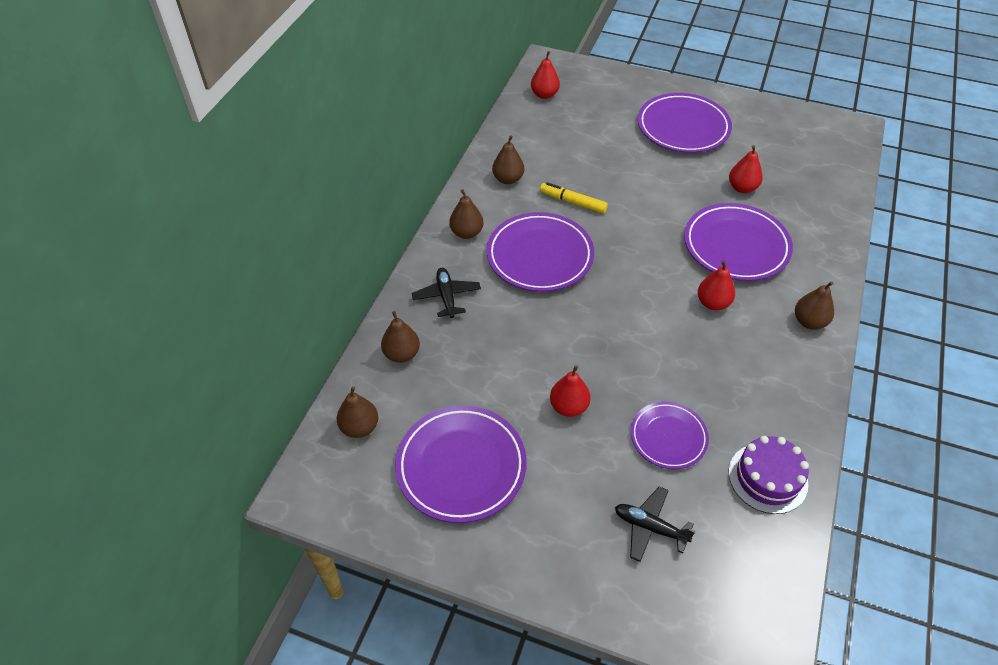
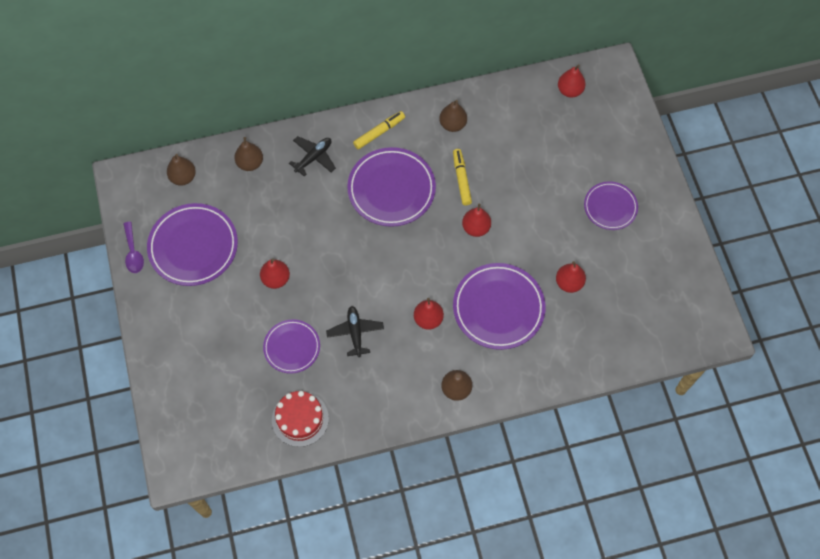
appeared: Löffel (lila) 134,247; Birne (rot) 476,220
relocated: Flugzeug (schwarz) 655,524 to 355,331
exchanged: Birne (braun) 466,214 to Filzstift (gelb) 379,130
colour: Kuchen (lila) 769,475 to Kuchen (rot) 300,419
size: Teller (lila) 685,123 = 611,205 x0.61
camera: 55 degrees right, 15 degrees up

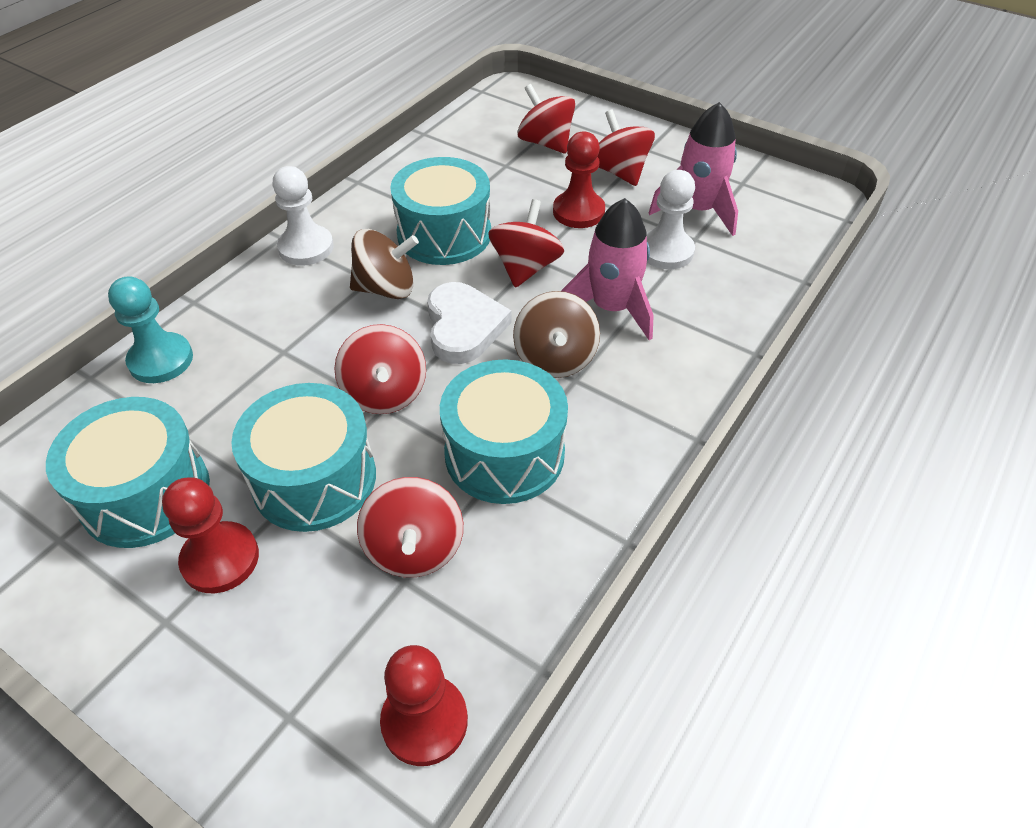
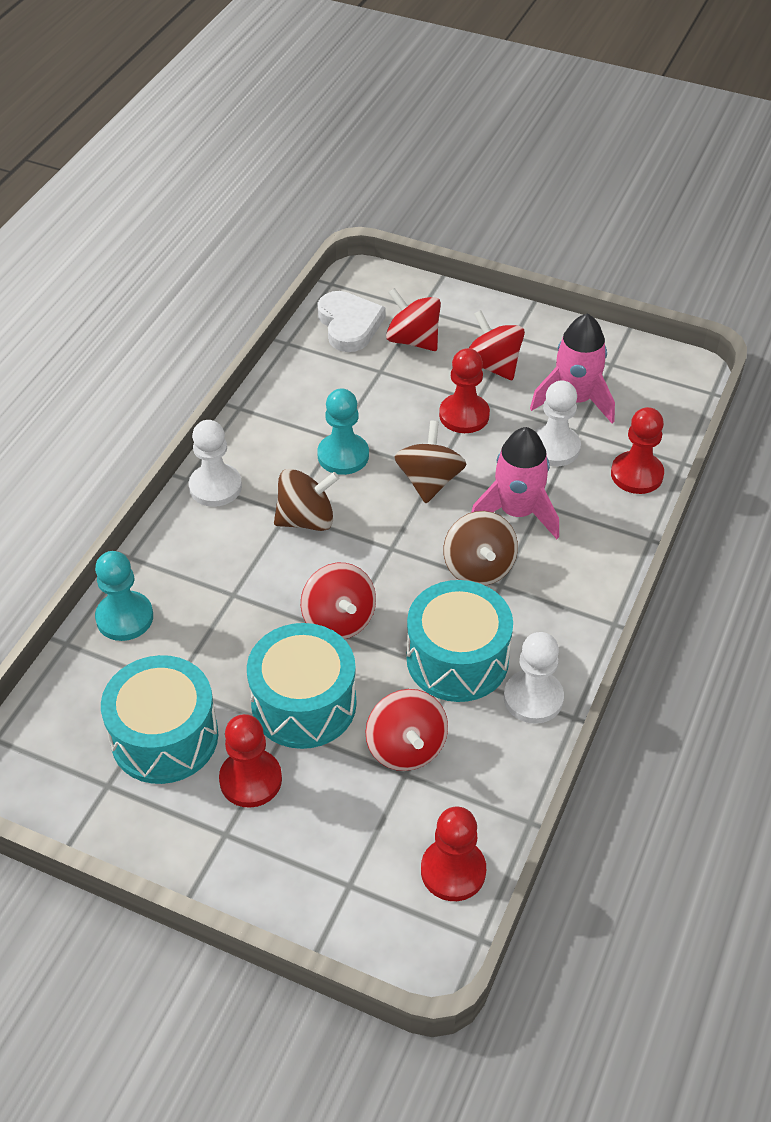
appeared: Bauer (weiß) 534,678; Bauer (rot) 637,450
relocated: Herz (weiß) 469,323 to 351,321
exchanged: Trommel (türkis) 440,211 to Bauer (türkis) 343,432
colour: Kreisel (rot) 526,243 to Kreisel (braun) 430,462
camera: 10 degrees left, 0 degrees up

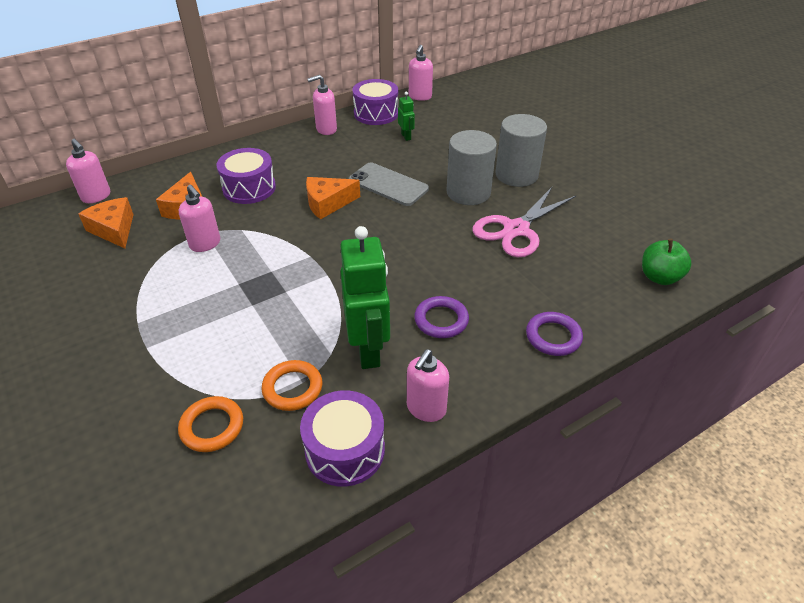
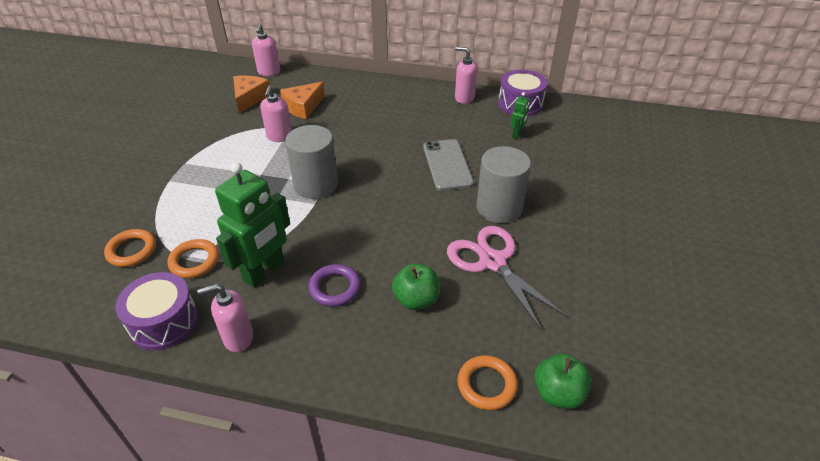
missing: Trommel (lila) 246,176; Käse (orange) 333,198; Seifenspender (rosa) 421,73; Ring (lila) 554,334
appeared: Apfel (grün) 416,286; Ring (orange) 487,382
relocated: Vollzylinder (grau) 521,150 to 311,162
spun: Schere (rosa) 524,222 = 507,278 60 degrees clockwise
camera: 45 degrees right, 0 degrees up

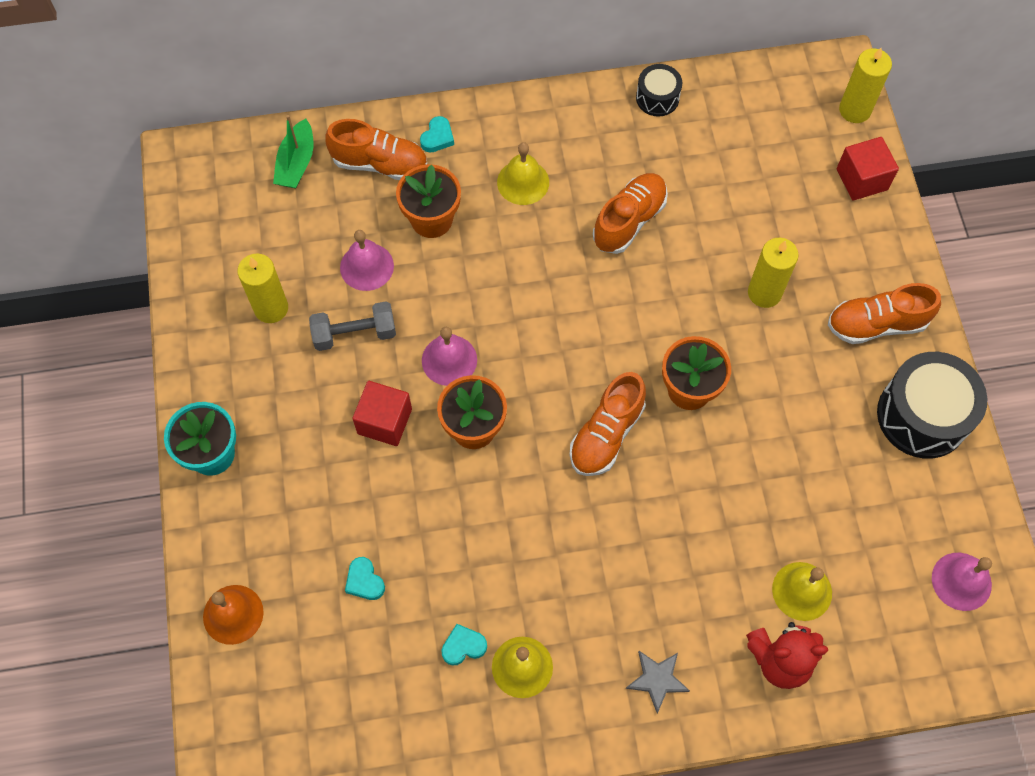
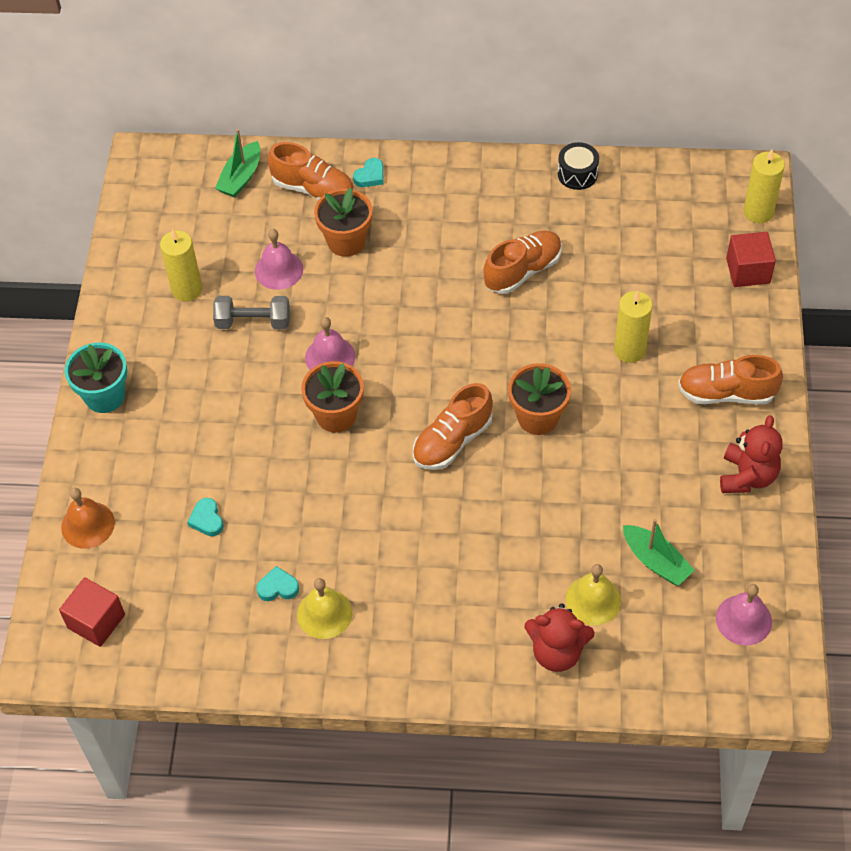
missing: Glocke (gelb) 523,173; Stern (grau) 658,682
appeared: Boot (grün) 658,552
relocated: Kubus (rot) 382,413 to 92,612
exchanged: Trommel (schwarz) 932,405 to Teddybär (rot) 751,454
camera: 15 degrees right, 10 degrees down

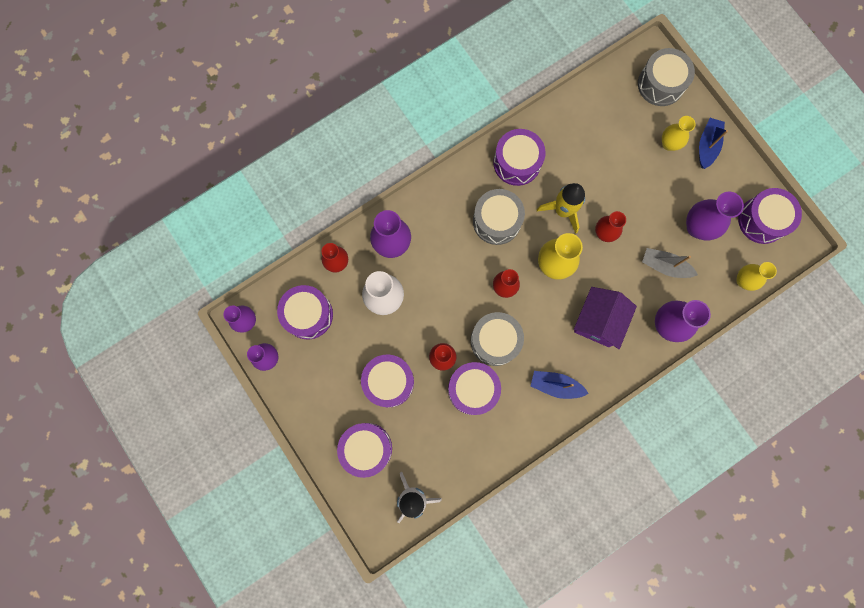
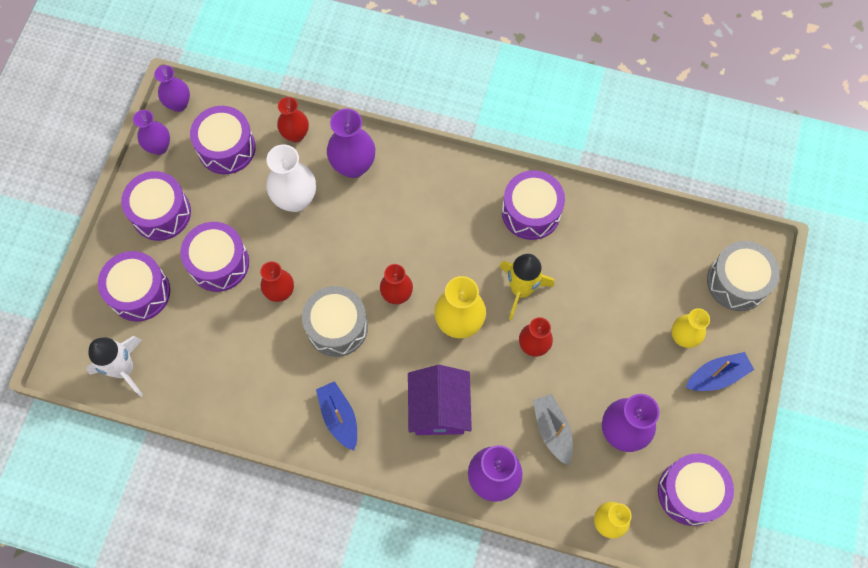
missing: Trommel (grau) 499,217
relocated: Trommel (lila) 474,388 to 156,206
spun: Haus (lila) 605,318 = 440,400 75 degrees counterclockwise
camera: 50 degrees right, 10 degrees down

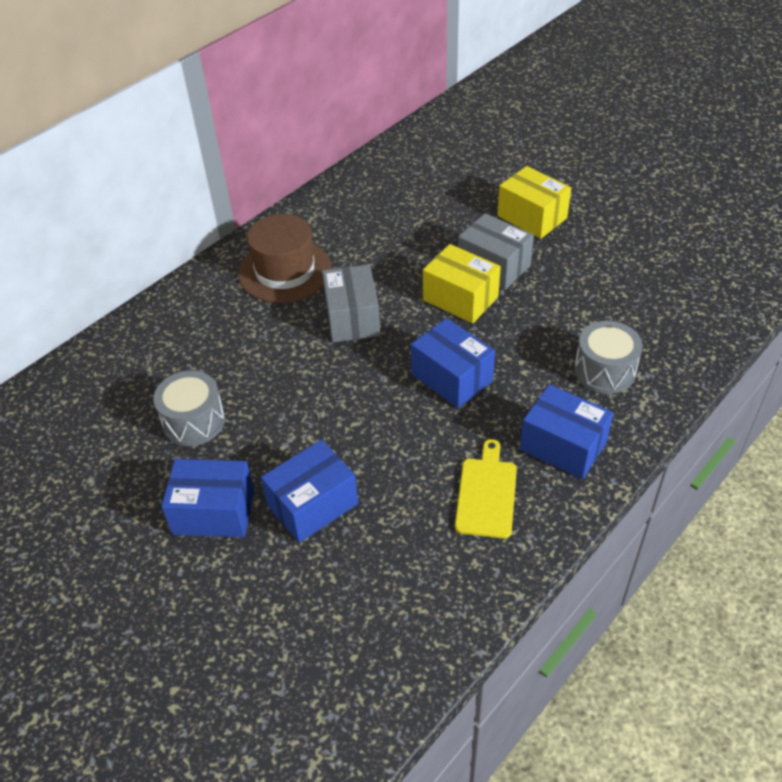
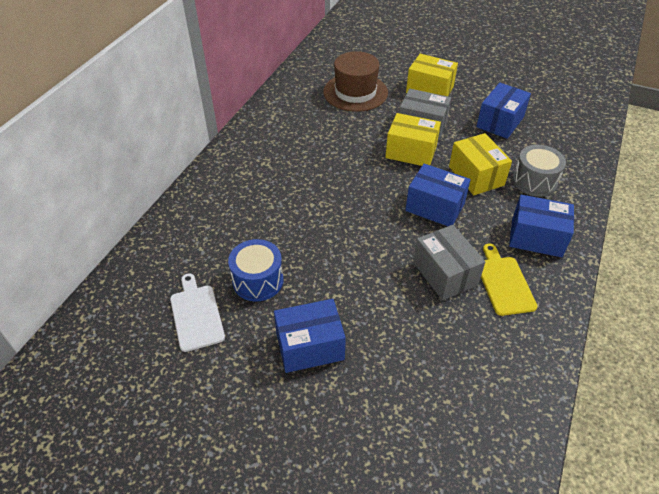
appeared: Schneidebrett (weiß) 197,312; Schachtel (gelb) 480,164
relocated: Hut (braun) 285,258 to 355,81; Schachtel (grau) 351,303 to 449,263; Schachtel (blau) 309,491 to 503,111
colour: Trommel (grau) 189,408 to Trommel (blau) 255,270
camera: 20 degrees left, 0 degrees up

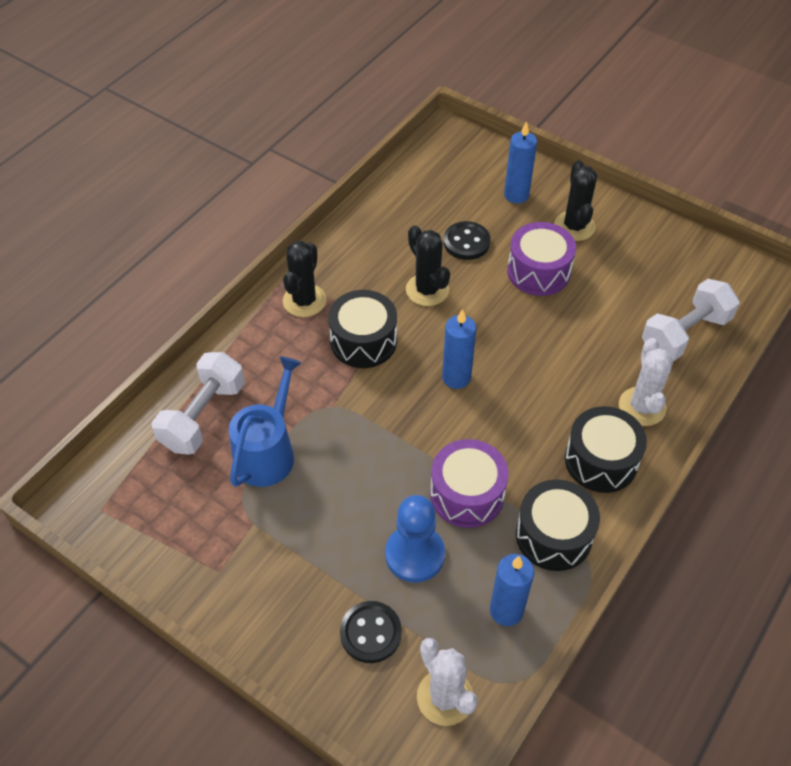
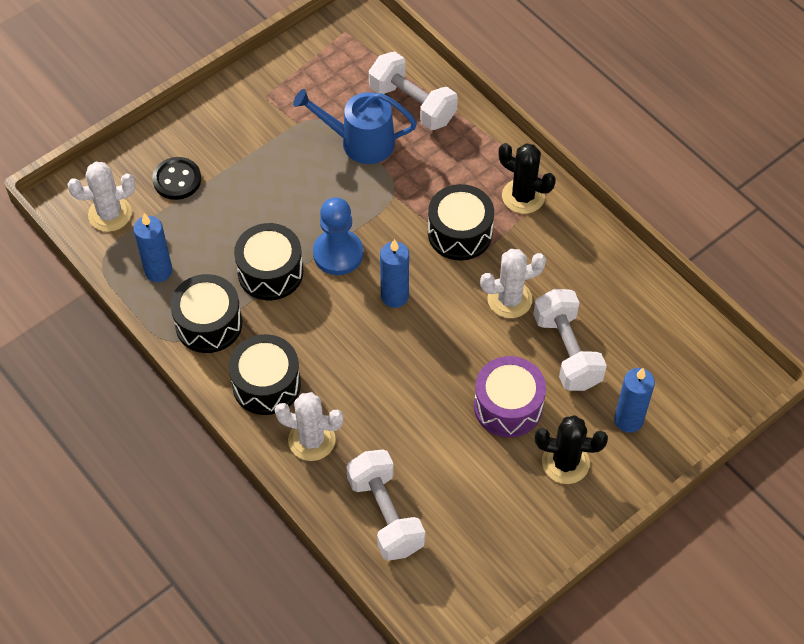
relocated: Bauer (blau) 415,539 to 338,236
exchanged: Knopf (schwarz) 467,240 to Hantel (weiß) 570,340
colour: Trommel (lila) 469,483 to Trommel (schwarz) 268,261; Kaktus (schwarz) 428,265 to Kaktus (weiß) 513,283
spun: Gießkanne (blau) 265,421 = 355,126 150 degrees clockwise
camera: 105 degrees right, 5 degrees up

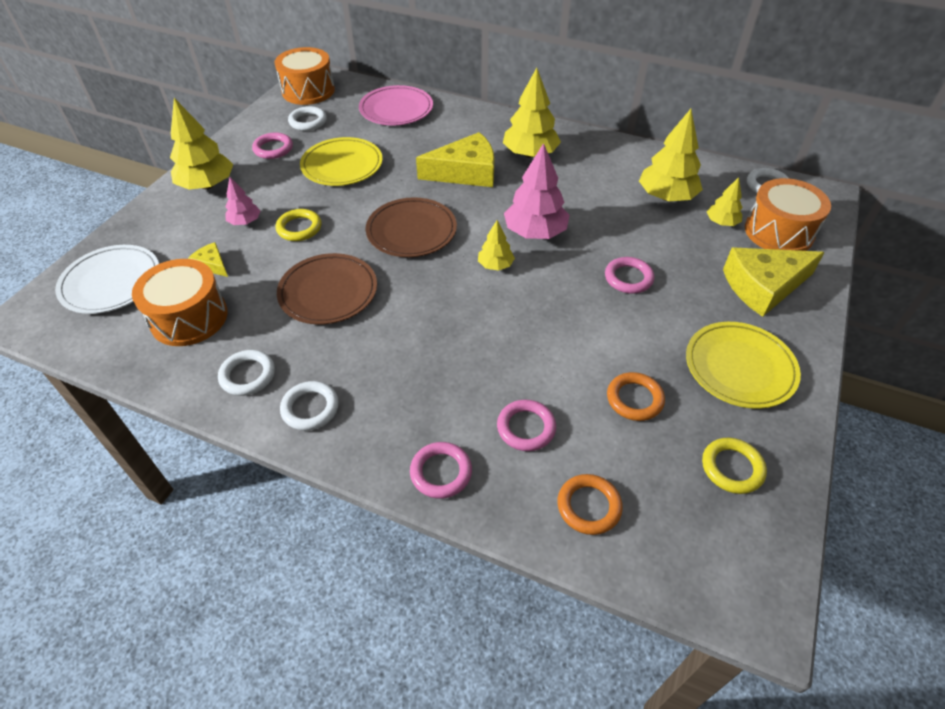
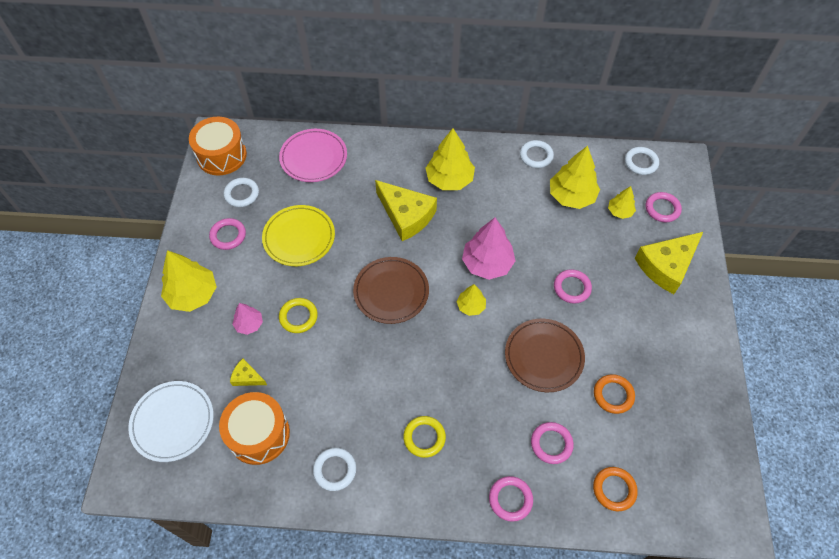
missing: Teller (gelb) 743,365
relocated: Ring (gelb) 734,466 to 424,437; Teller (braun) 327,289 to 545,355; Ring (weiß) 309,406 to 537,154
exchanged: Trommel (orange) 788,214 to Ring (rosa) 664,207
spun: Käse (gelb) 455,159 = 406,210 75 degrees clockwise
camera: 20 degrees left, 10 degrees up

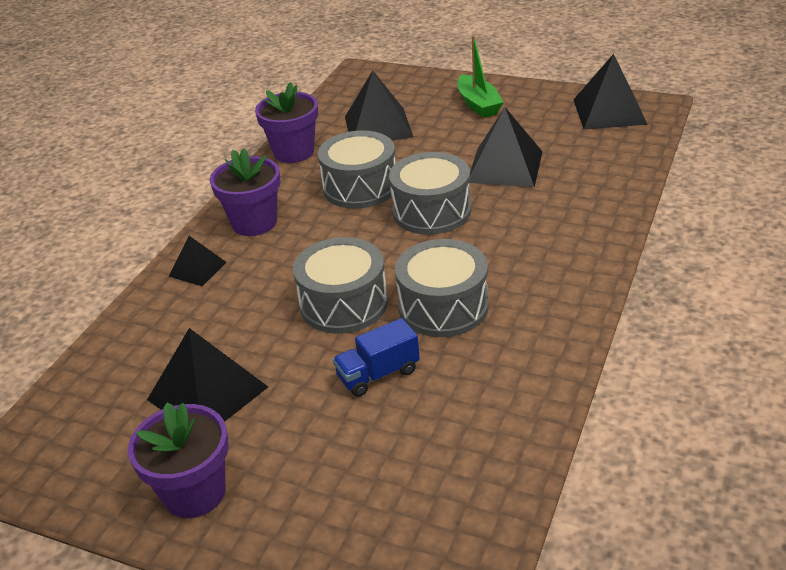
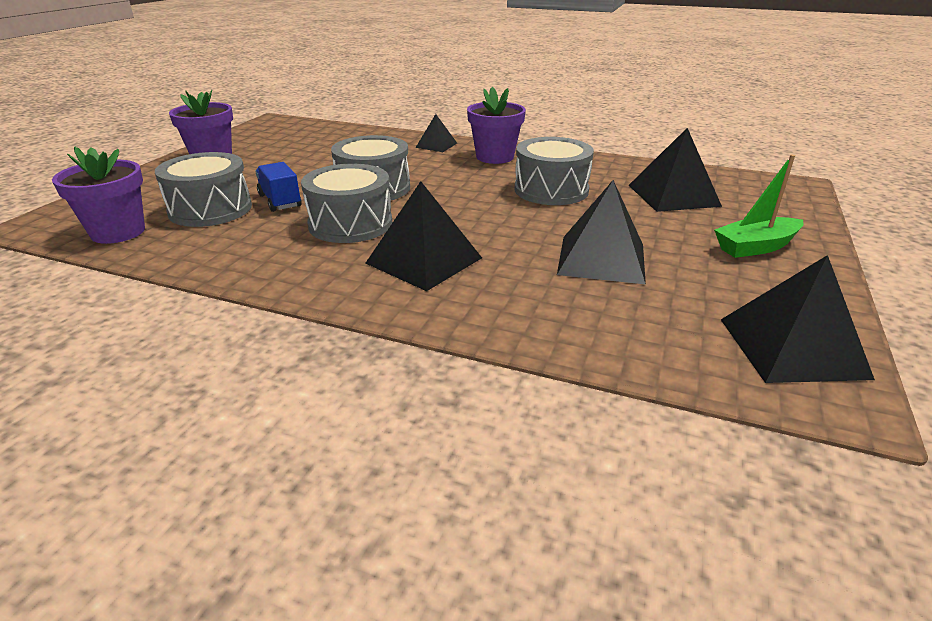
relocated: Blumentopf (lila) 286,122 to 98,195; Trommel (grau) 430,193 to 203,189; Pyramide (schwarz) 207,375 to 423,236
camera: 85 degrees right, 5 degrees down

